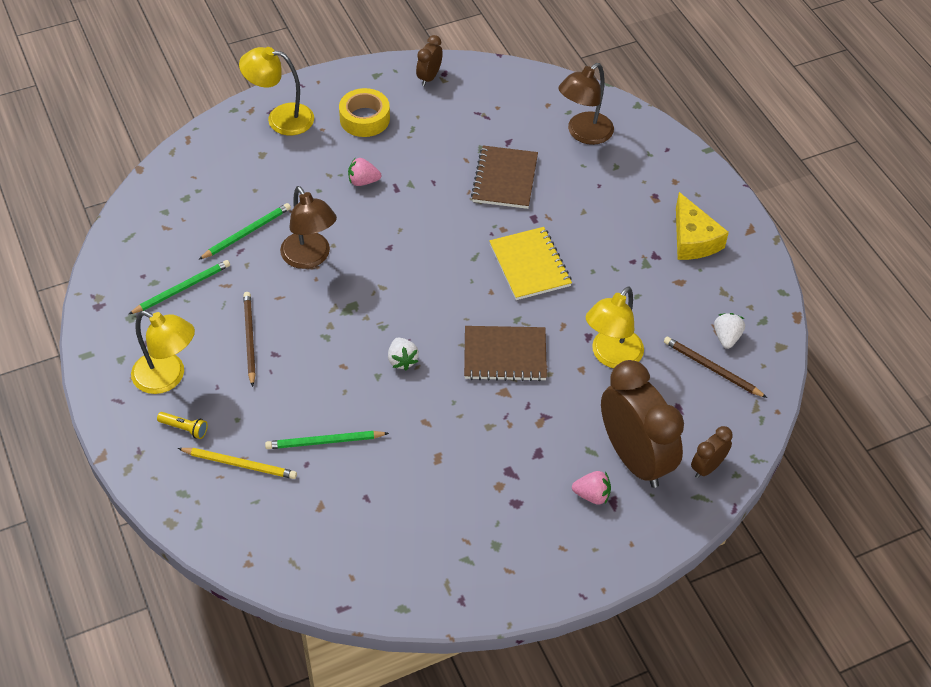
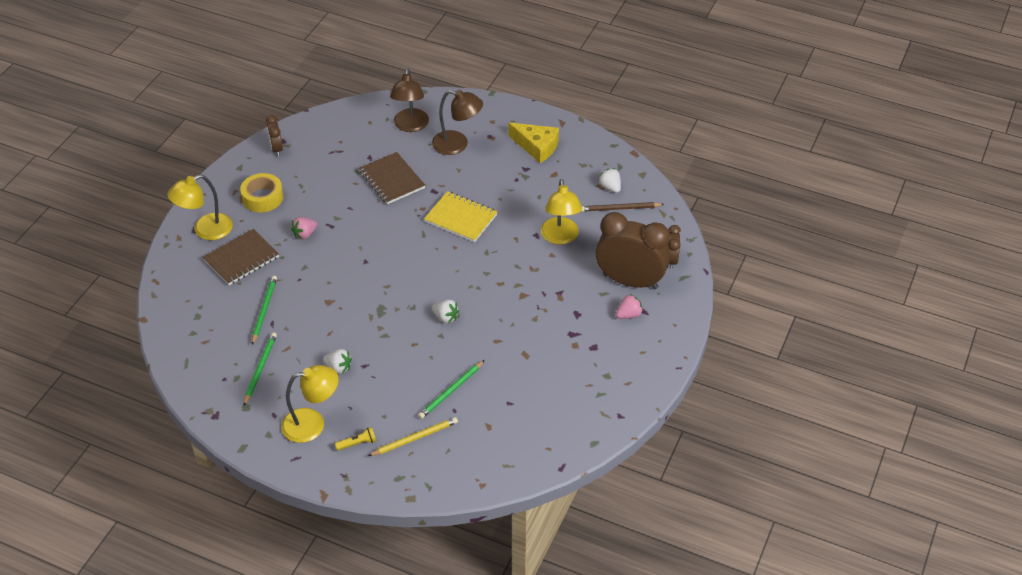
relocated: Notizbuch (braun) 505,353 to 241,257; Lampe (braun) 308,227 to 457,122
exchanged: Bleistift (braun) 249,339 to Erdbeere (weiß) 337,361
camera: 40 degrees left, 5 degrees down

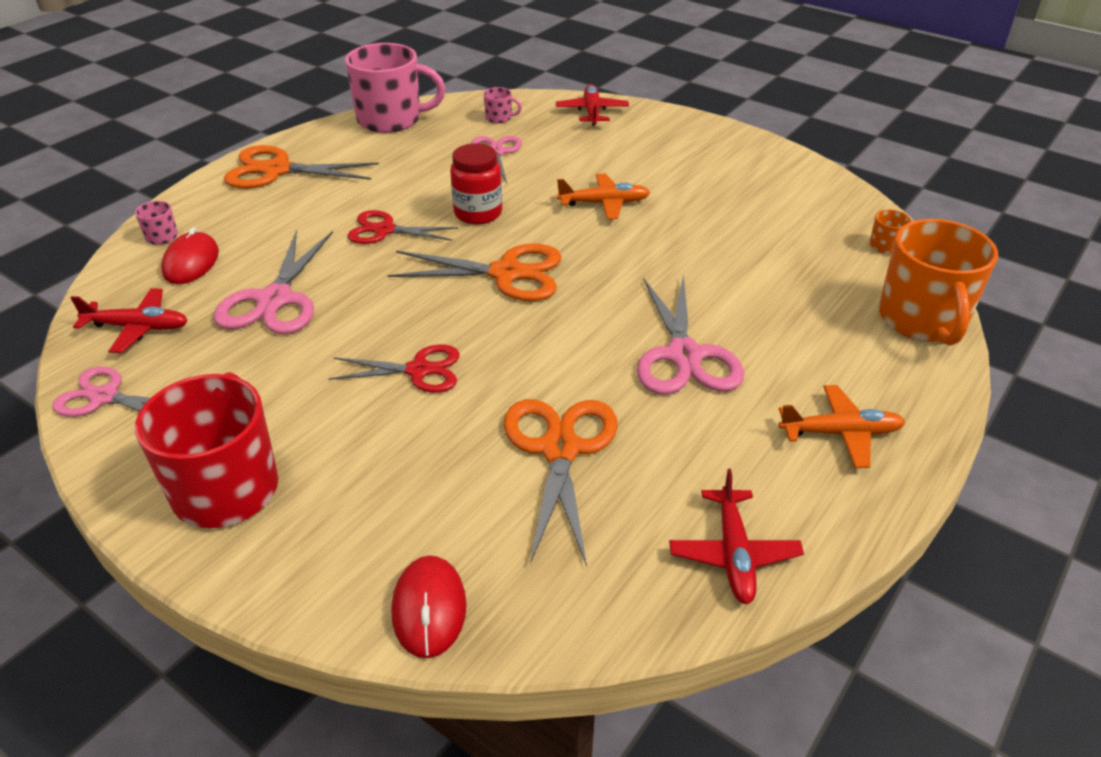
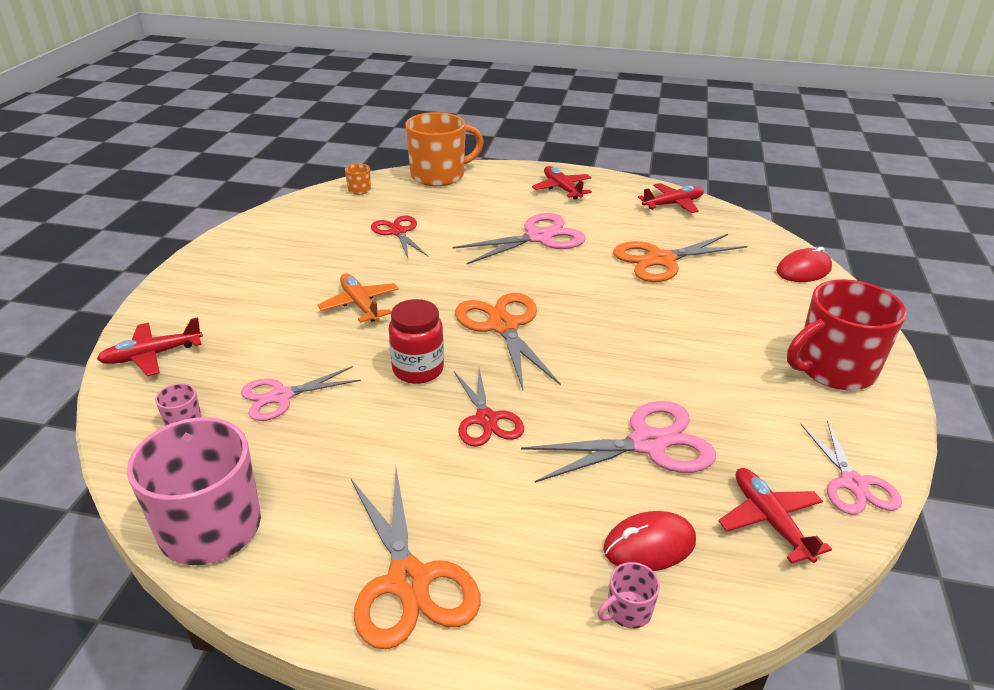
relocated: Schere (rot) 394,369 to 399,236
colour: Flugzeug (orange) 842,426 to Flugzeug (rot) 562,183
camera: 115 degrees left, 5 degrees down

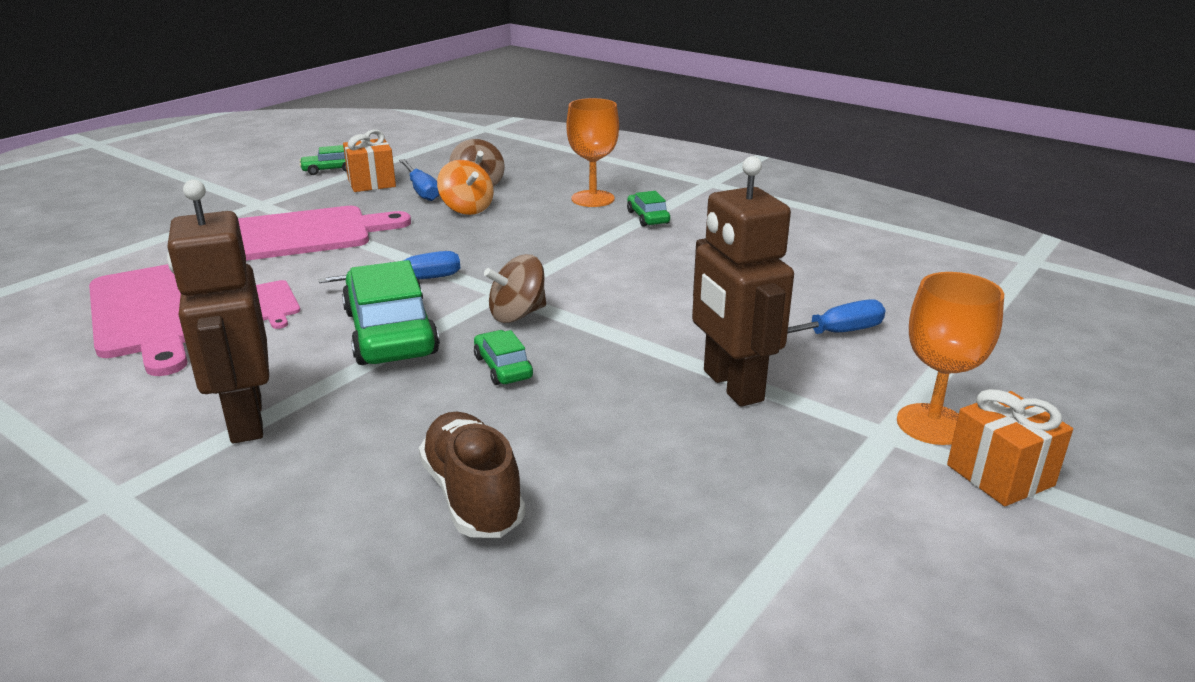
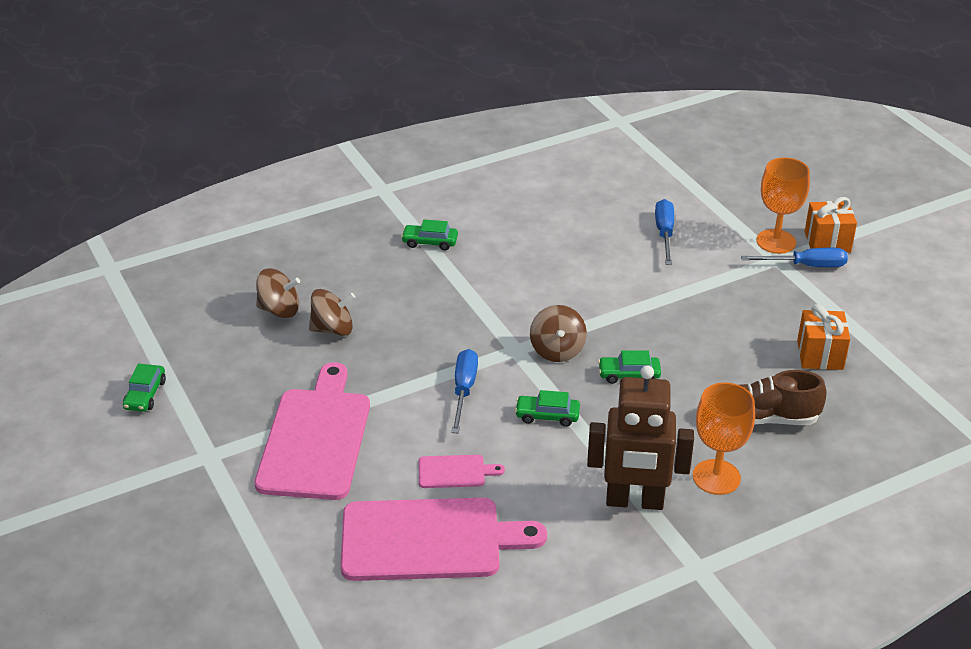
missing: Roboter (braun) 743,281
relocated: Kelch (orange) 592,152 to 724,438; Schraubenzieher (blau) 419,180 to 794,257; Geschenk (orange) 369,160 to 823,337
colour: Kreisel (orange) 465,187 to Kreisel (braun) 332,312
size: Auto (grün) 391,312 = 547,408 x0.48
camera: 65 degrees left, 10 degrees up

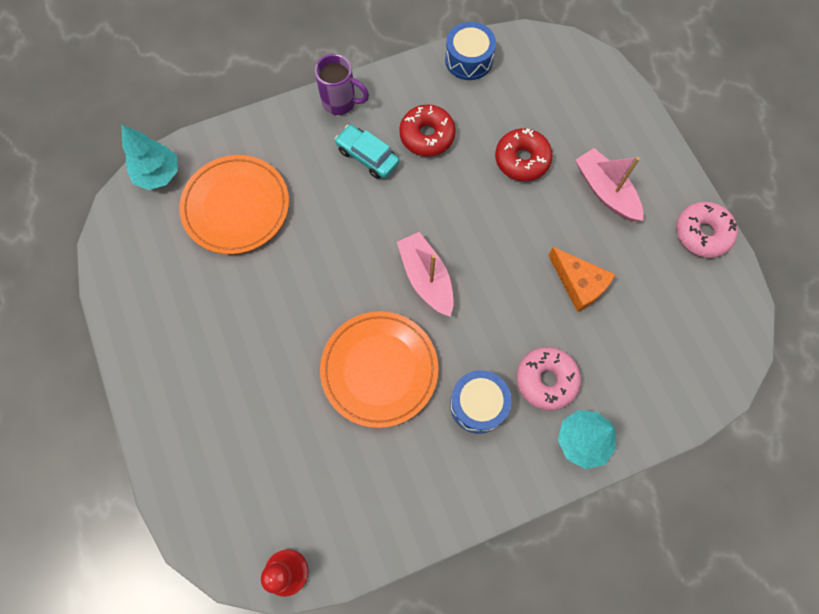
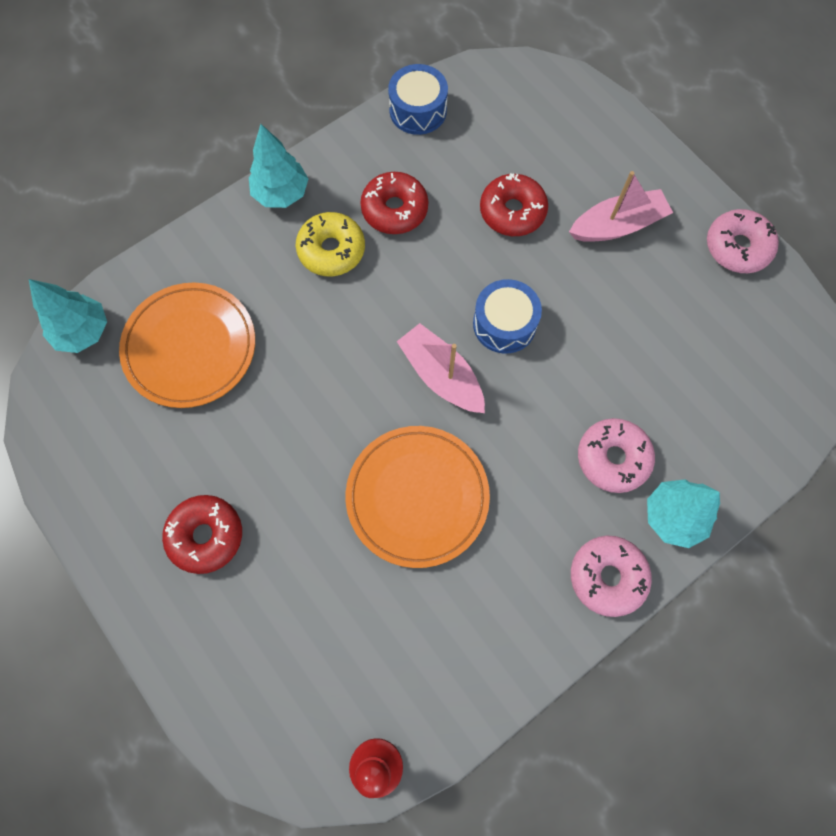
missing: Käse (orange) 581,279
appeared: Donut (rot) 202,534; Donut (rosa) 611,576
relocated: Trommel (blau) 480,402 to 507,316
exchanged: Tasse (lila) 342,84 to Baum (türkis) 278,166; Auto (türkis) 367,152 to Donut (gelb) 330,244
spun: Boot (rosa) 609,184 = 621,206 120 degrees clockwise
camera: 15 degrees left, 0 degrees up

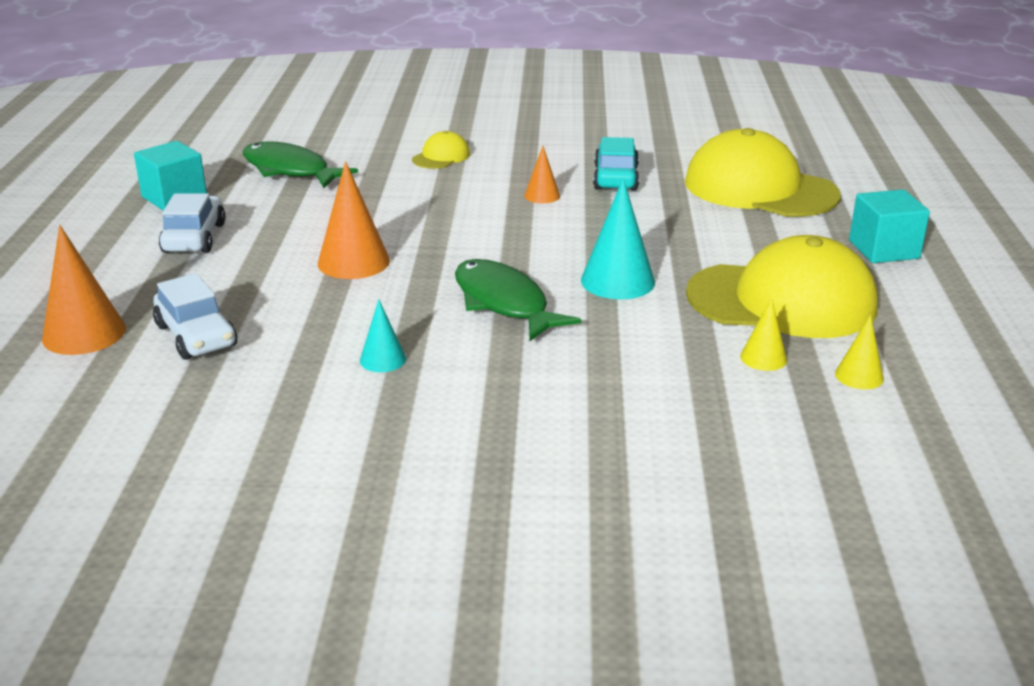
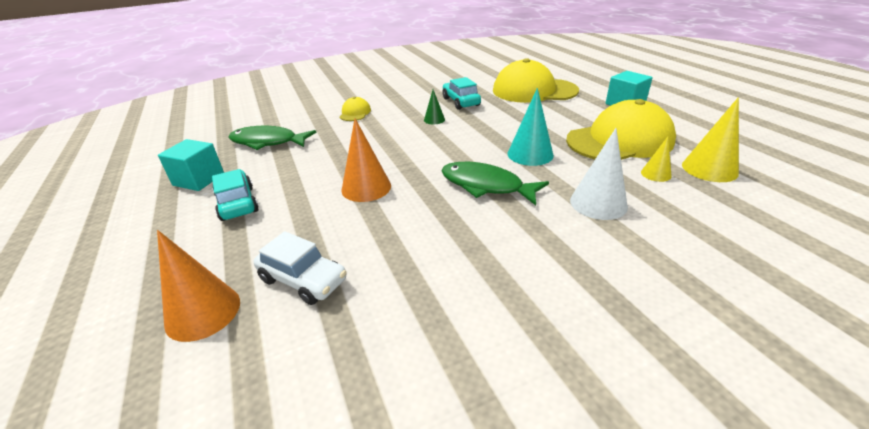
missing: Kegel (türkis) 383,335
appeared: Kegel (weiß) 599,174
colour: Auto (weiß) 192,223 to Auto (türkis) 235,195; Kegel (orange) 542,174 to Kegel (grün) 434,107
size: Kegel (gelb) 859,352 = 710,139 x1.79
camera: 25 degrees left, 5 degrees up

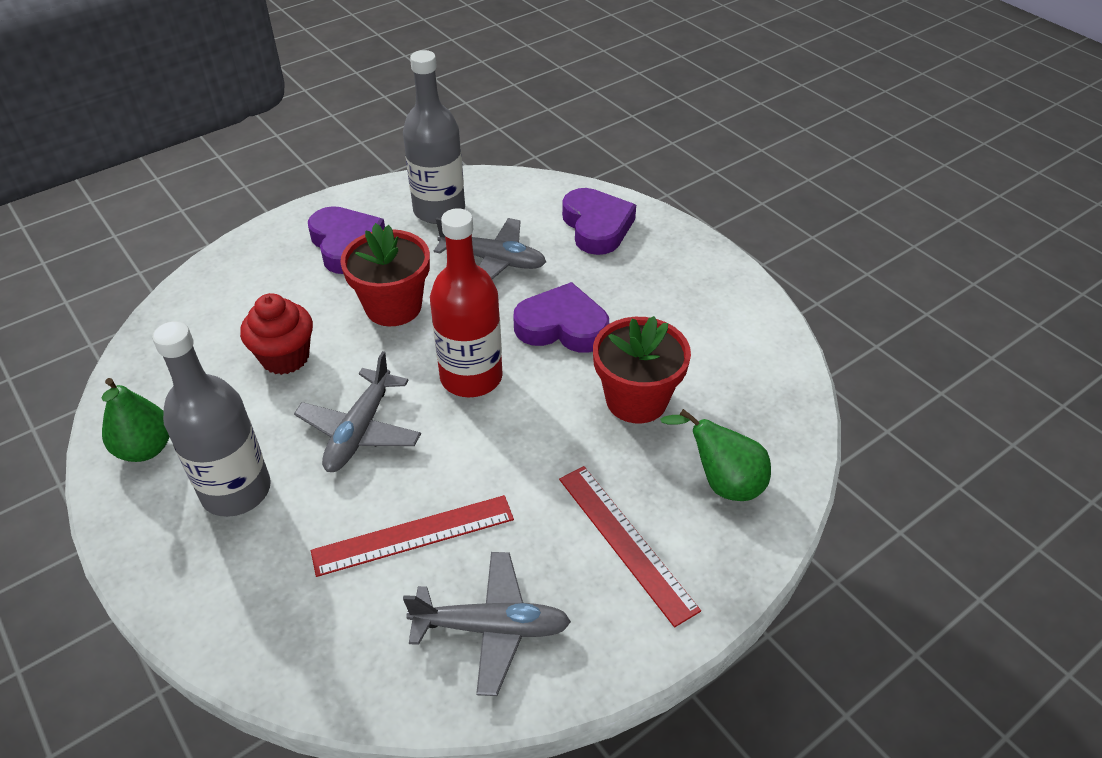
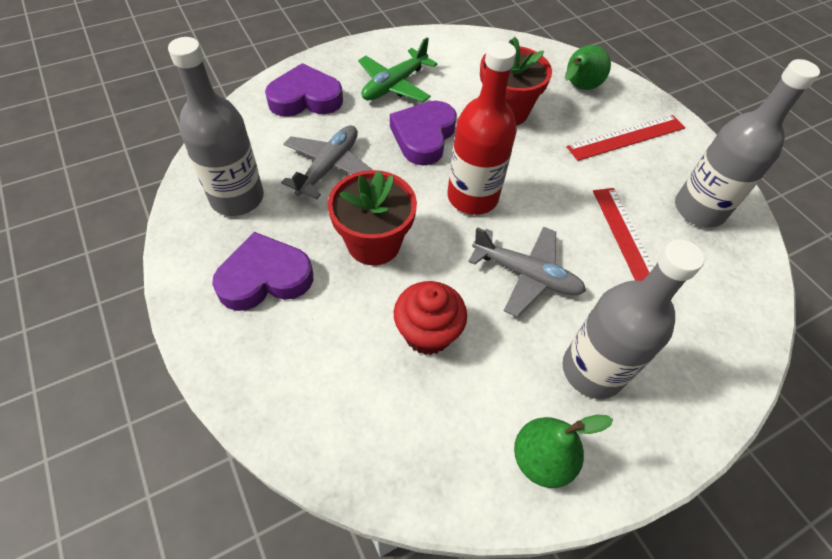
appeared: Flugzeug (grün) 398,69
exchanged: Flugzeug (grau) 487,624 to Flasche (grau) 747,143
camera: 85 degrees left, 10 degrees up

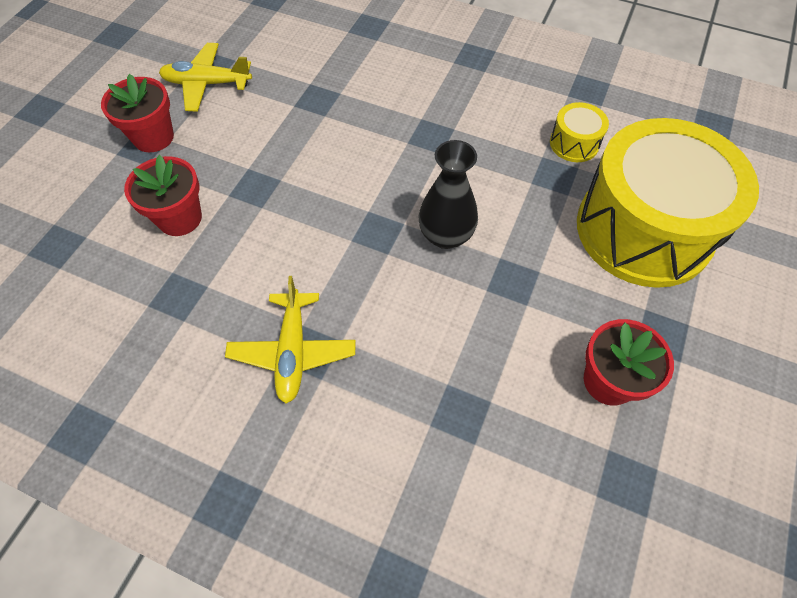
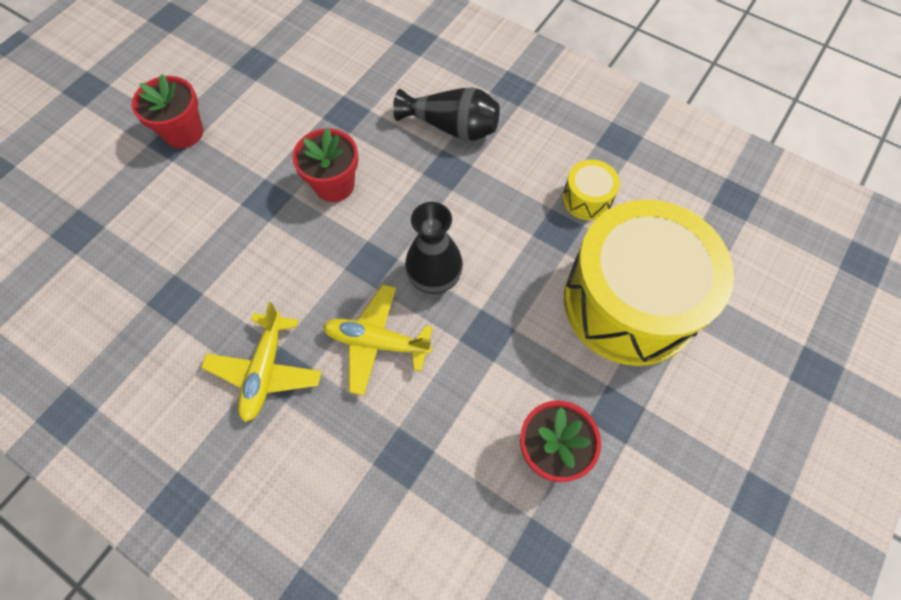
appeared: Vase (schwarz) 446,114
relocated: Blumentopf (rot) 163,195 to 325,165; Flugzeug (gelb) 205,77 to 378,340
camera: 10 degrees right, 5 degrees up

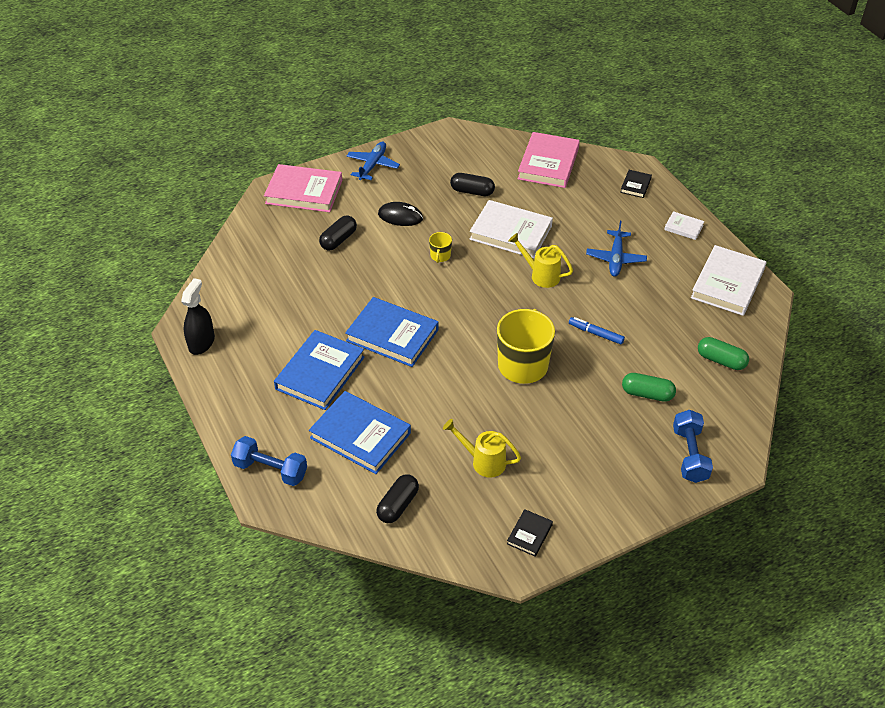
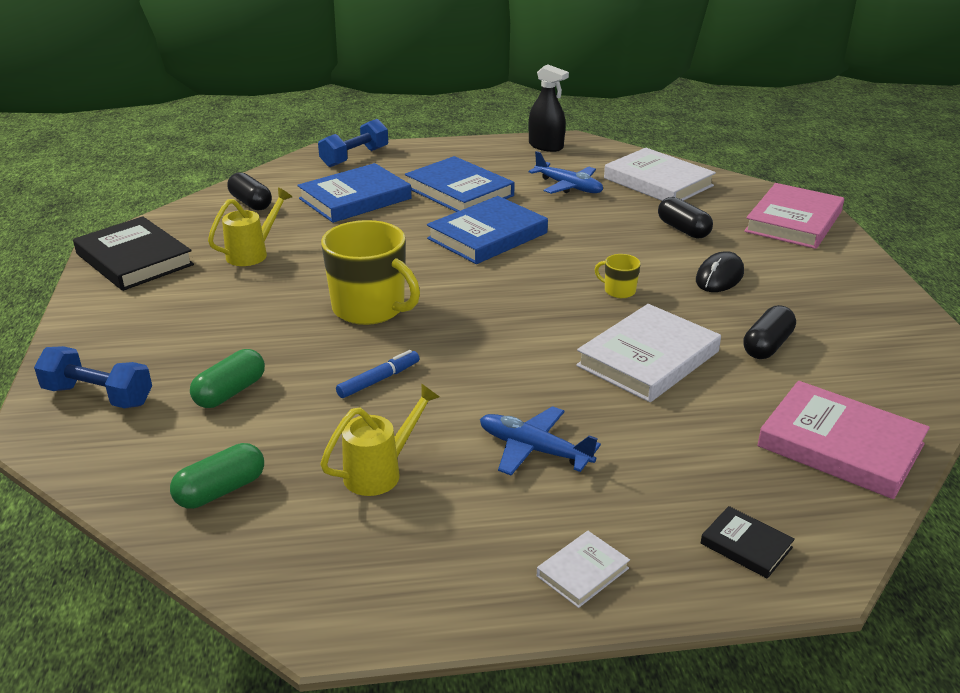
relocated: Gießkanne (gelb) 540,260 to 380,439; Flugzeug (blau) 373,161 to 566,172; Buch (weiß) 728,280 to 660,174
size: Buch (schwarz) 530,533 = 133,253 x2.08
camera: 110 degrees right, 15 degrees down

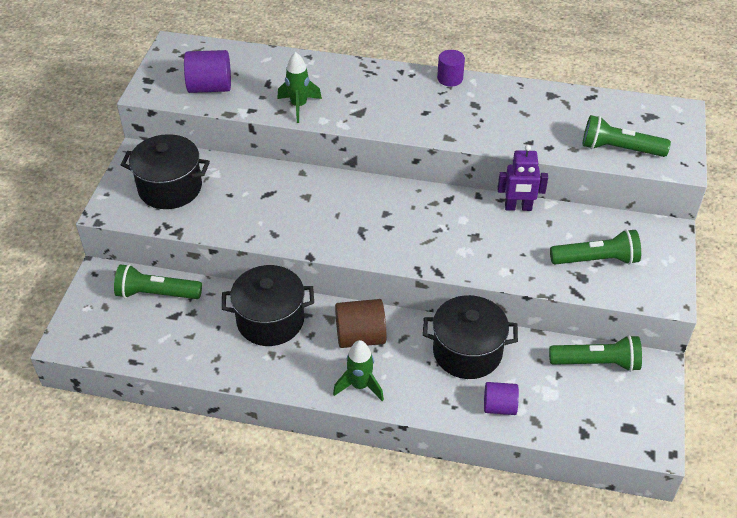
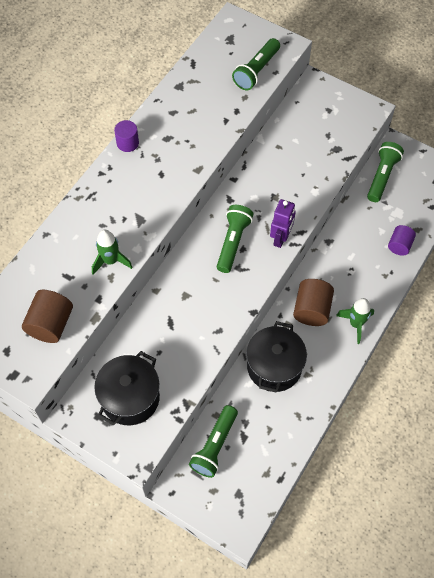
missing: Kochtopf (schwarz) 470,337
relocated: Taschenlampe (grün) 595,247 to 235,239; Roboter (lila) 522,178 to 283,223
colour: Vollzylinder (lila) 207,71 to Vollzylinder (braun) 47,316
camera: 70 degrees left, 15 degrees up

